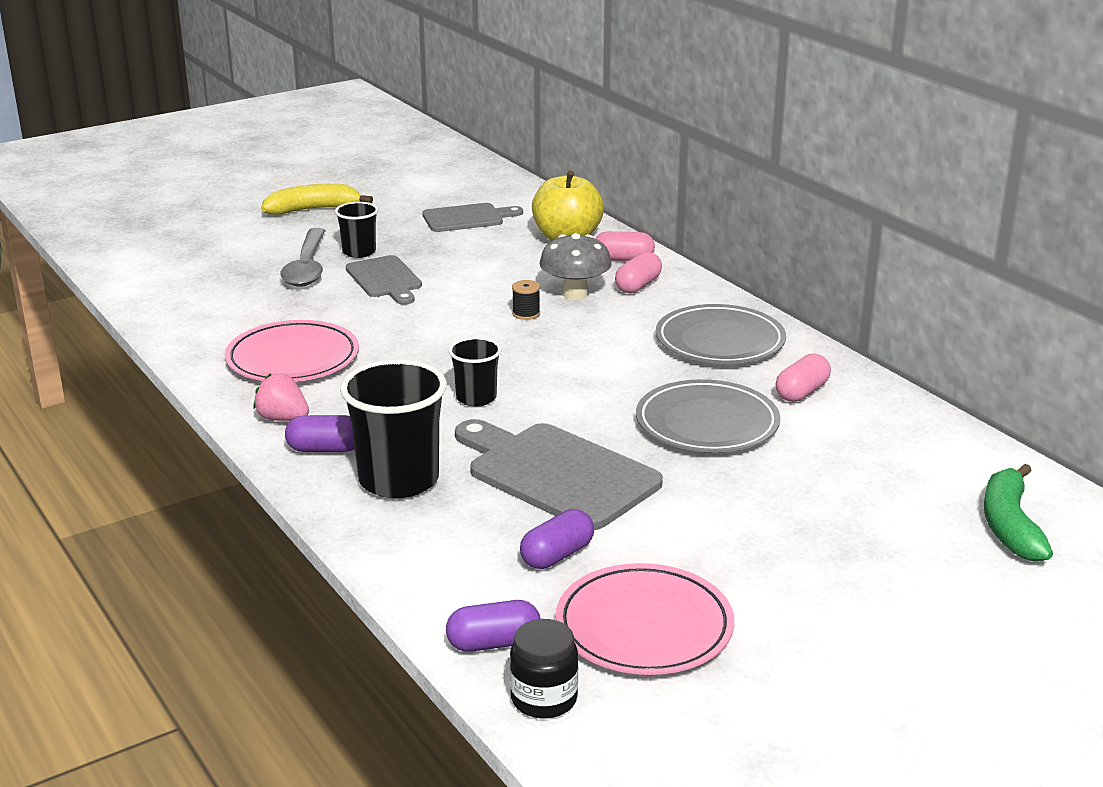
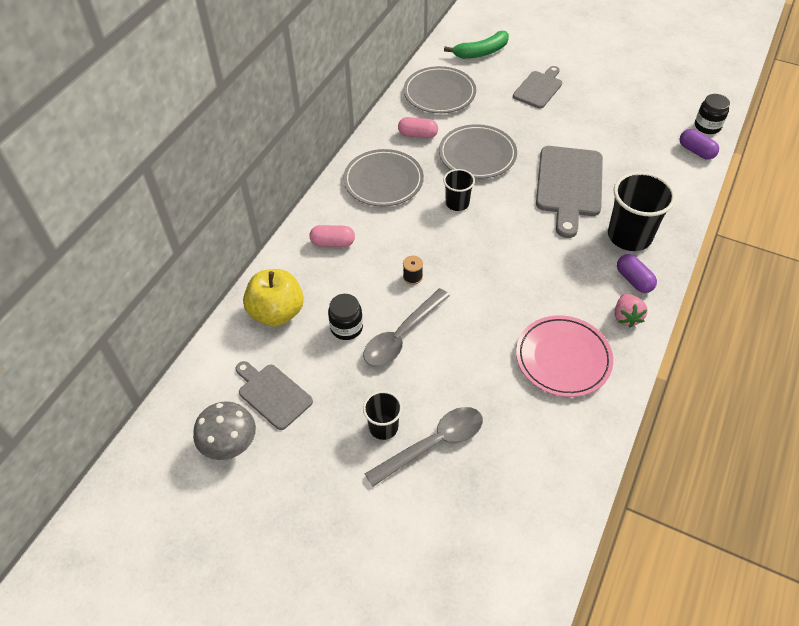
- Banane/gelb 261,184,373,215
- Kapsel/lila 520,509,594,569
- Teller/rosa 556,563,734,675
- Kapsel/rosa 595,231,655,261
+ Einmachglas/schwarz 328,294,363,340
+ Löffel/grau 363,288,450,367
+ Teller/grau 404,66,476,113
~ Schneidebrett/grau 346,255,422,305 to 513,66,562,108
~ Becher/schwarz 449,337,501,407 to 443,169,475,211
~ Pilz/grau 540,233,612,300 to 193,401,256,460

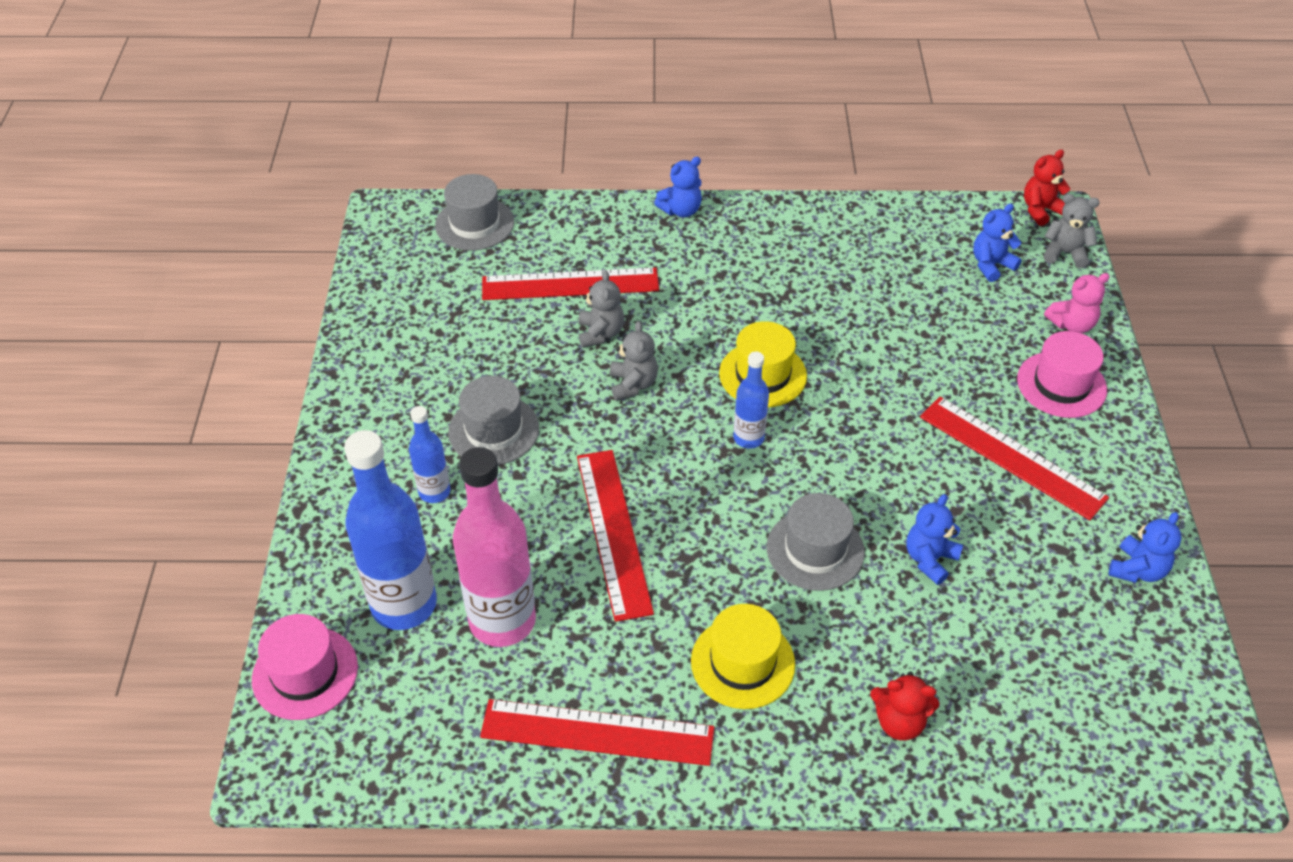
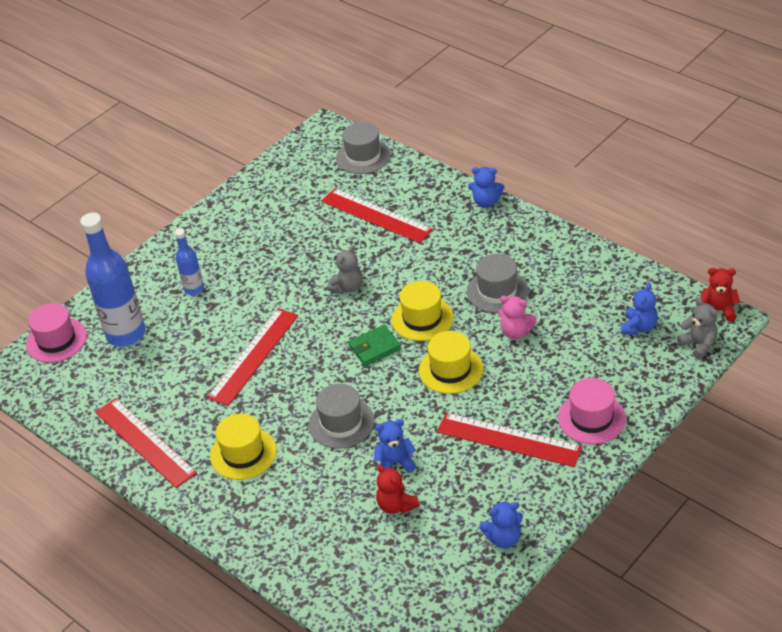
- Flasche/rosa 453,447,536,647
- Teddybär/grau 578,270,624,348
+ Hut/gelb 419,331,483,394
~ Hut/grau 448,376,539,465 to 467,254,528,313
~ Teddybär/rot 870,672,939,741 to 376,464,420,514
~ Teddybär/rosa 1044,273,1110,333 to 498,296,537,339
~ Flasche/blau 733,352,769,449 to Geldbörse/grün 348,325,401,366
~ Lineal/rot 920,397,1109,520 = 437,413,582,467 60 degrees counterclockwise
~ Teddybär/blau 973,203,1022,282 = 621,283,658,335 105 degrees clockwise

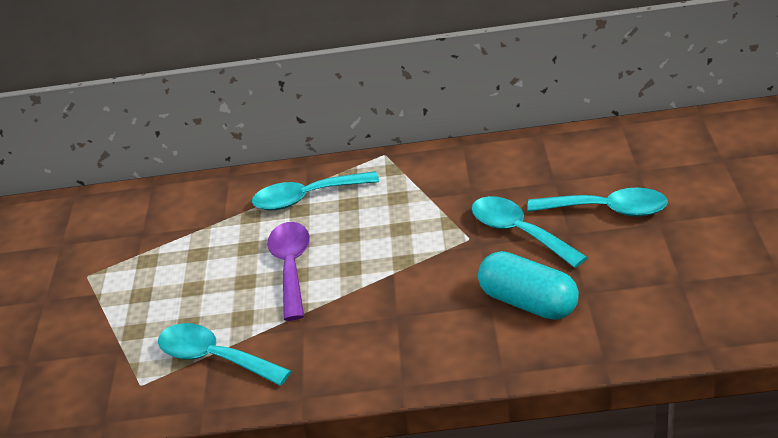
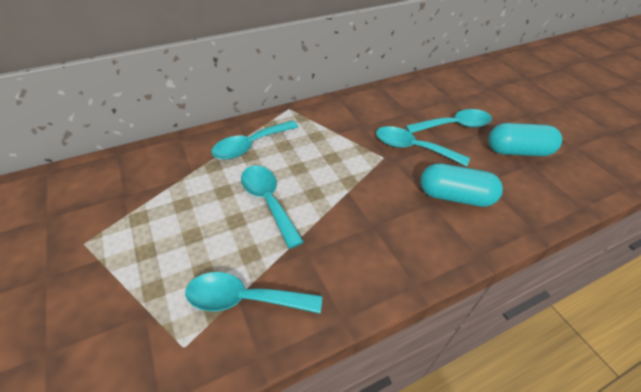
+ Kapsel/türkis 488,123,562,156
~ Löffel/lila 267,222,310,321 to Löffel/türkis 241,165,304,249

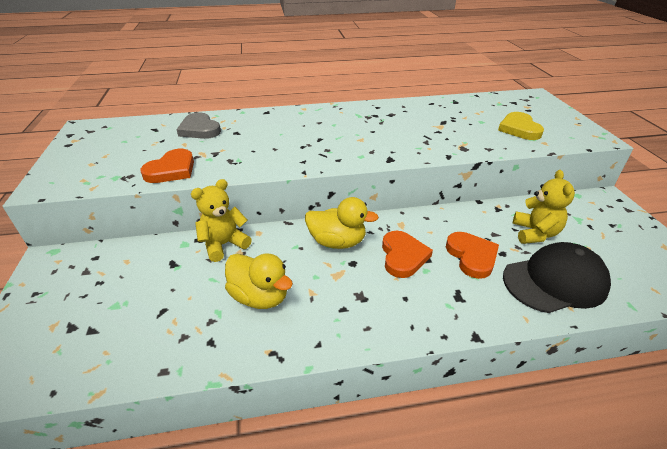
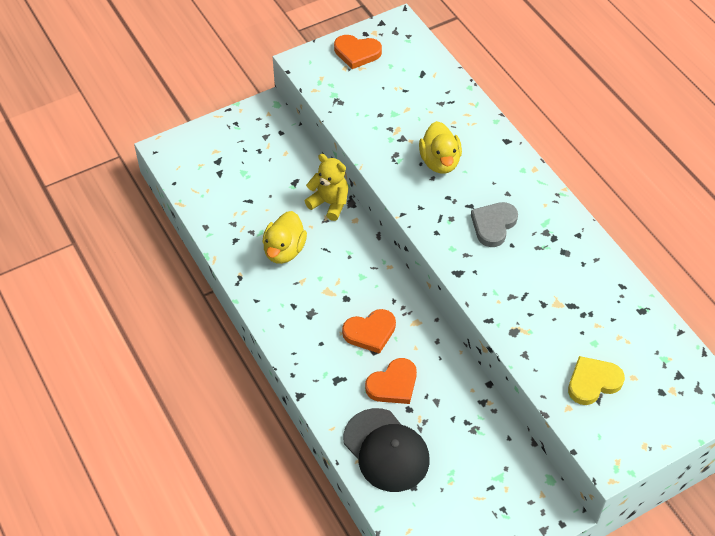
- Teddybär/gelb 513,170,575,244
~ Herz/orange 140,149,194,183 to 334,35,382,69
~ Herz/grau 176,112,221,139 to 471,202,518,247
~ Ente/gelb 305,197,379,249 to 419,121,462,174

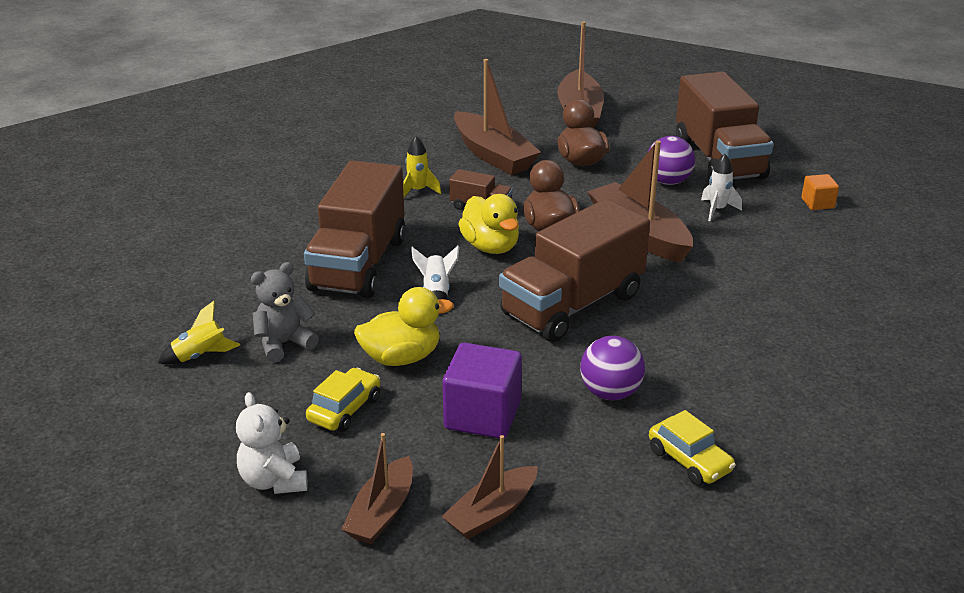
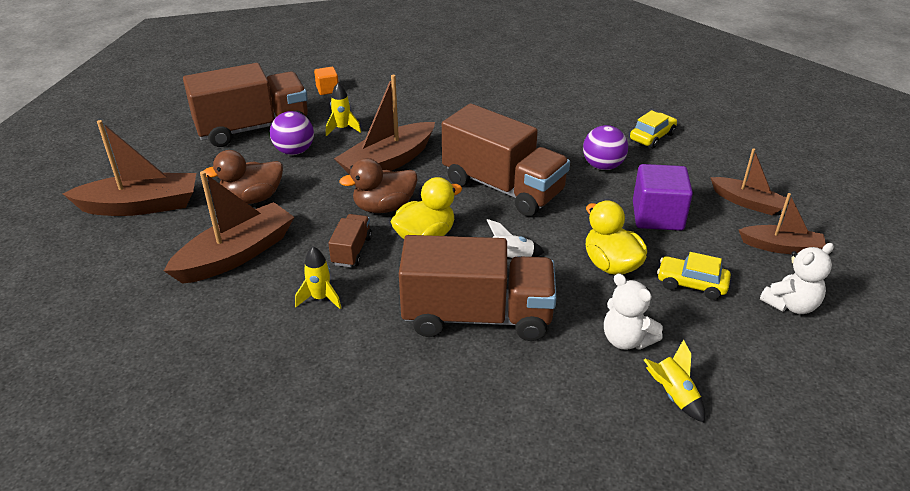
~ Teddybär/grau 251,262,319,363 to Teddybär/weiß 604,273,663,350
~ Rakete/weiß 701,154,742,221 to Rakete/gelb 326,83,361,136

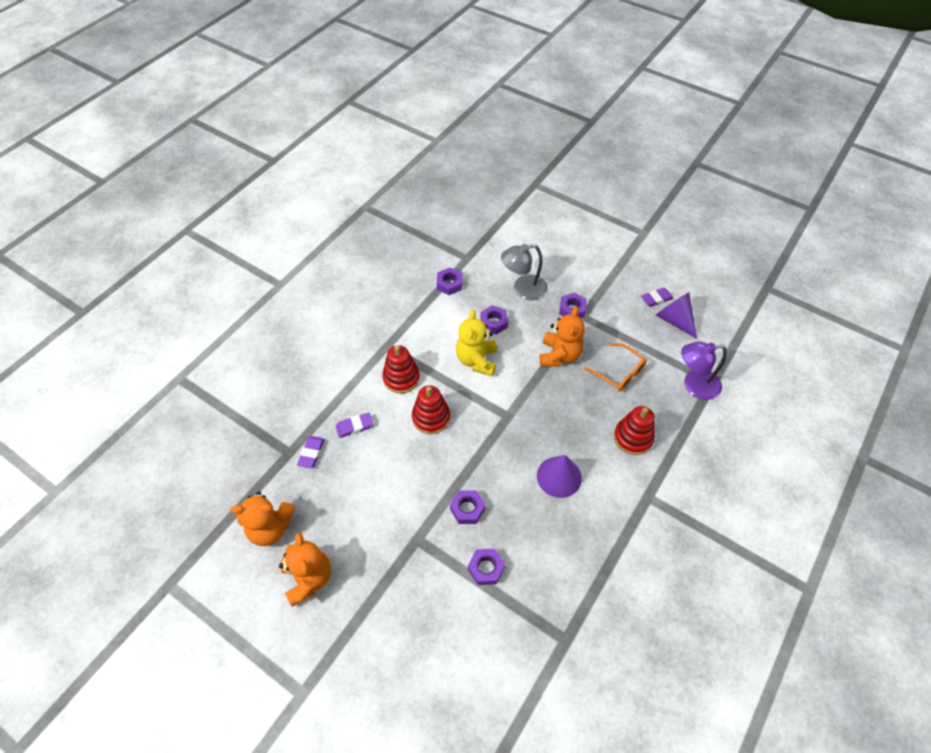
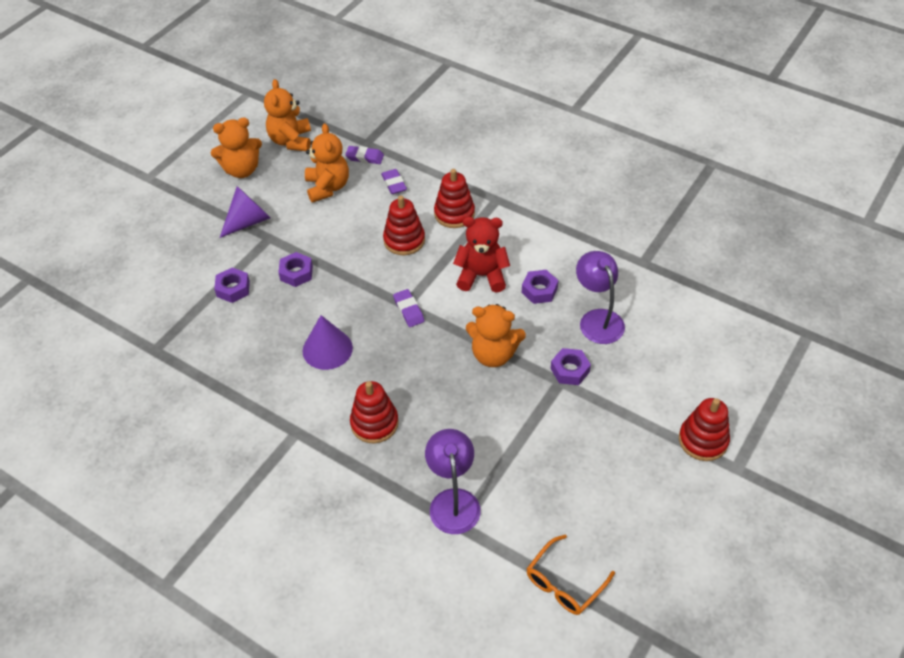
- Sechskantmutter/lila 437,268,462,295
+ Teddybär/orange 305,123,349,203
+ Stapelspielzeug/rot 679,398,730,461
~ Brille/orange 584,343,647,391 to 527,535,615,615
~ Radiergummi/lila 641,288,673,307 to 393,289,424,327
~ Kegel/lila 656,292,697,339 to 220,186,271,238
~ Teddybär/gelb 456,310,497,376 to Teddybär/rot 453,217,510,292
~ Lampe/grau 501,244,548,300 to Lampe/lila 576,251,625,344

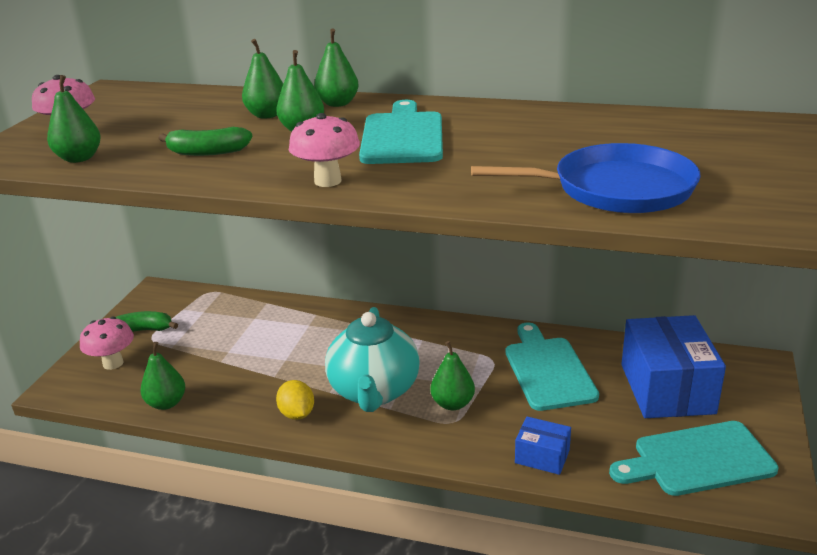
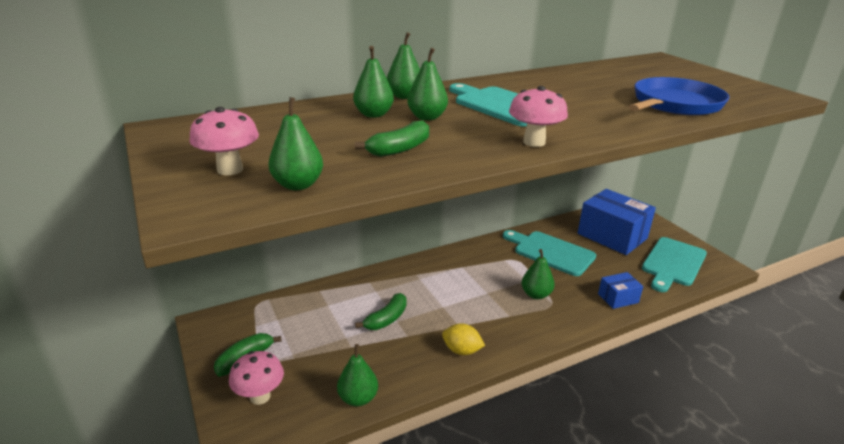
- Teekanne/türkis 325,307,420,412
+ Banane/grün 355,293,407,330

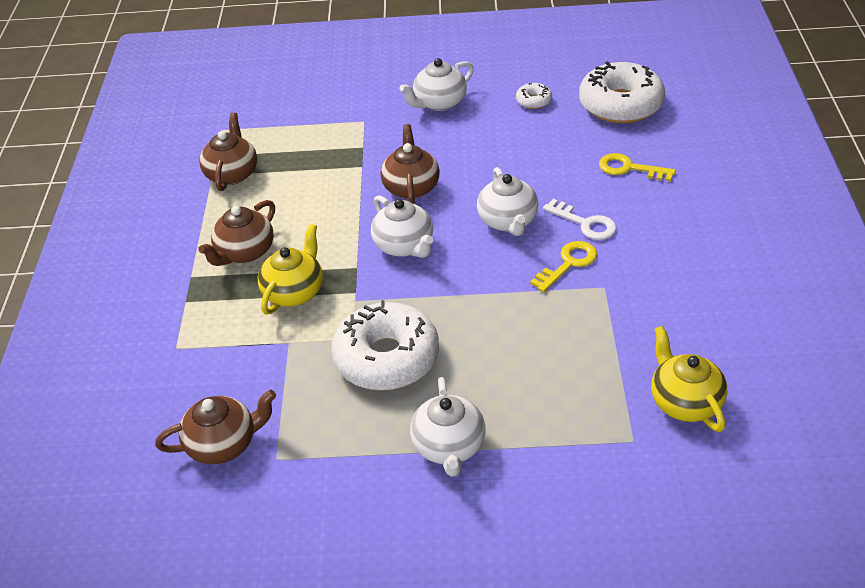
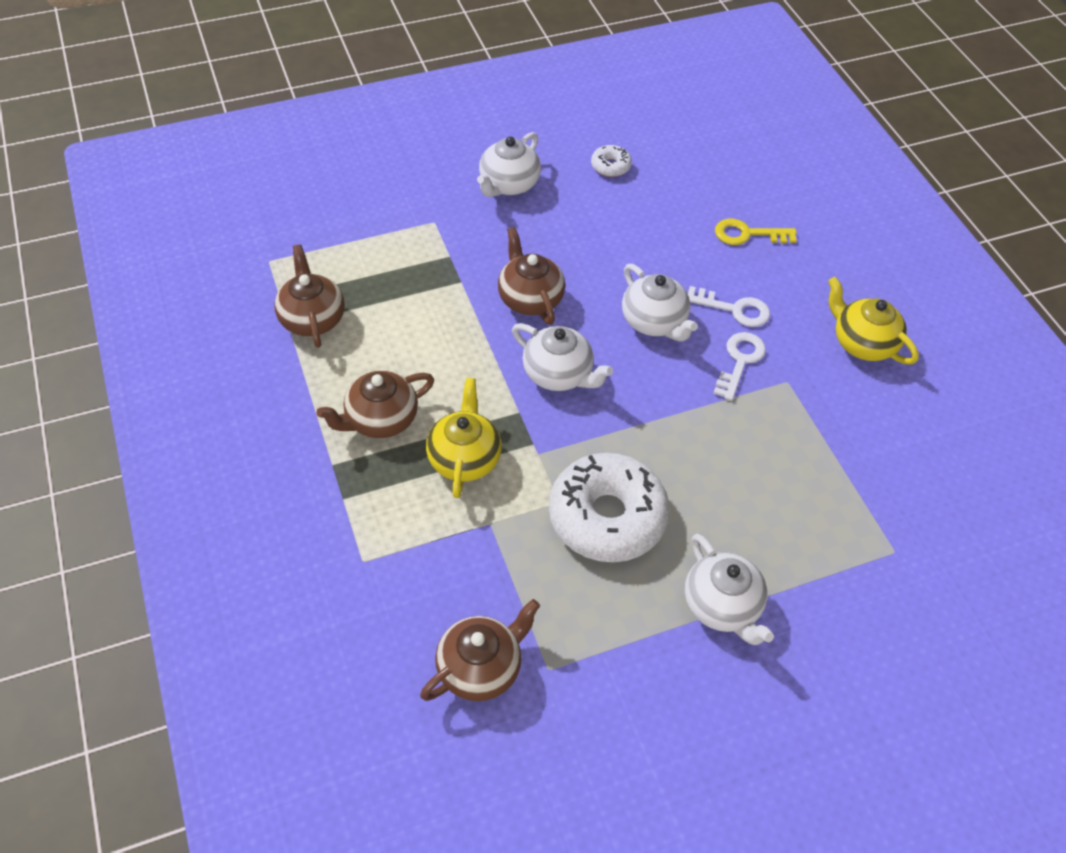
- Donut/weiß 579,61,665,123
~ Teekanne/gelb 651,326,727,432 to 828,277,919,364
~ Schlüssel/gelb 530,241,597,292 to Schlüssel/weiß 713,332,766,401
~ Teekanne/braun 198,200,275,266 = 316,370,434,438 45 degrees clockwise

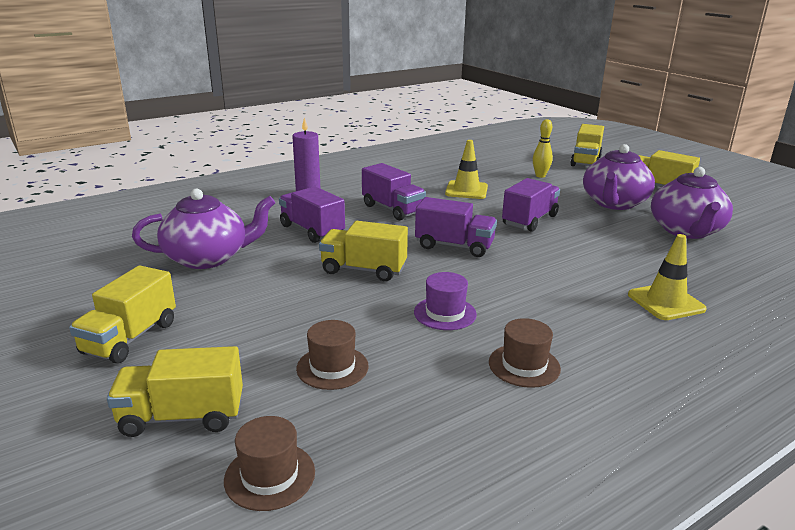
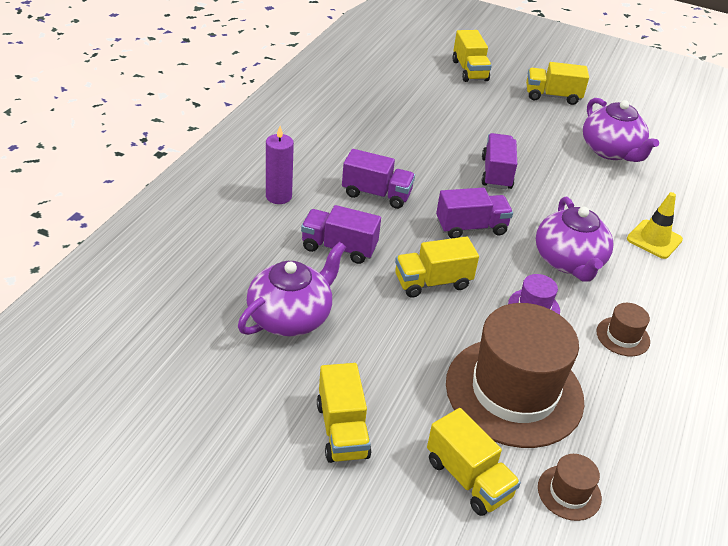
- Leitkegel/gelb 445,140,488,199
- Bowlingkegel/gelb 533,119,553,178
~ Teekanne/lila 583,144,655,210 to 536,197,613,282
~ Lastwagen/gelb 107,346,243,437 = 427,408,521,516 90 degrees counterclockwise
~ Hut/braun 296,320,369,390 = 446,303,584,448 x2.40

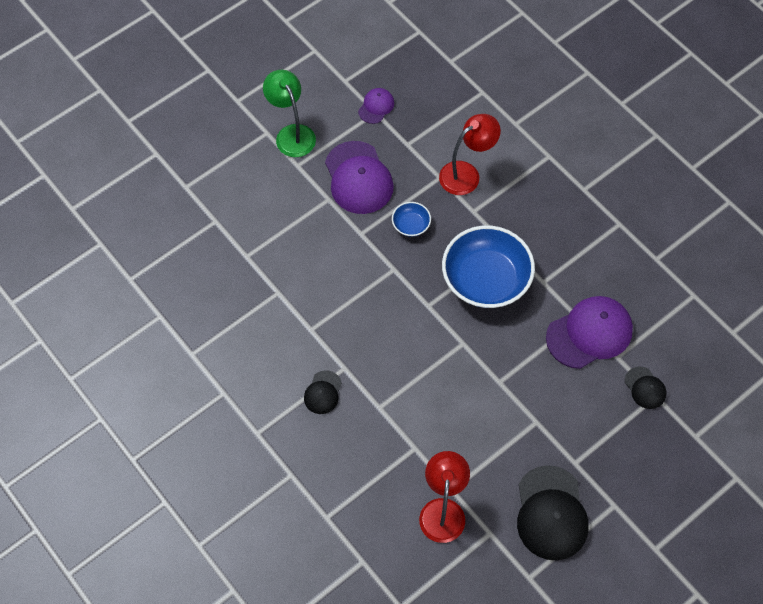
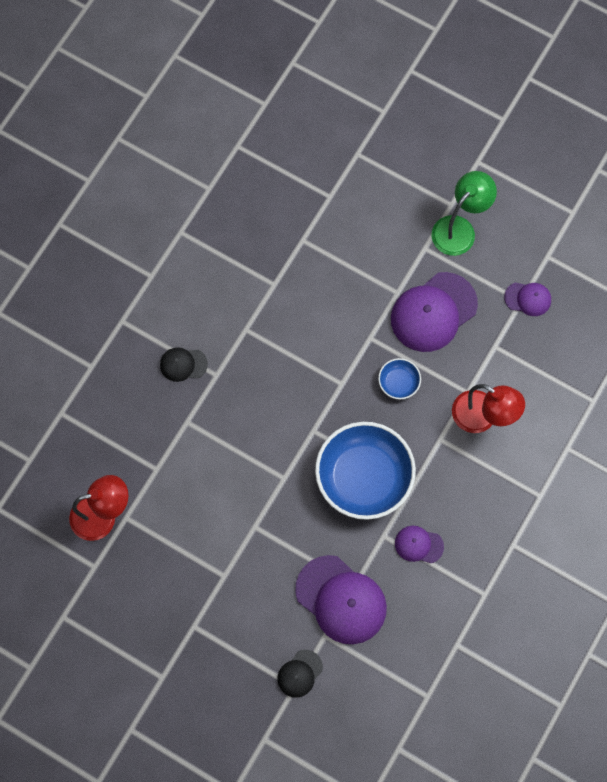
- Kappe/schwarz 517,465,589,560
+ Kappe/lila 395,526,444,563

